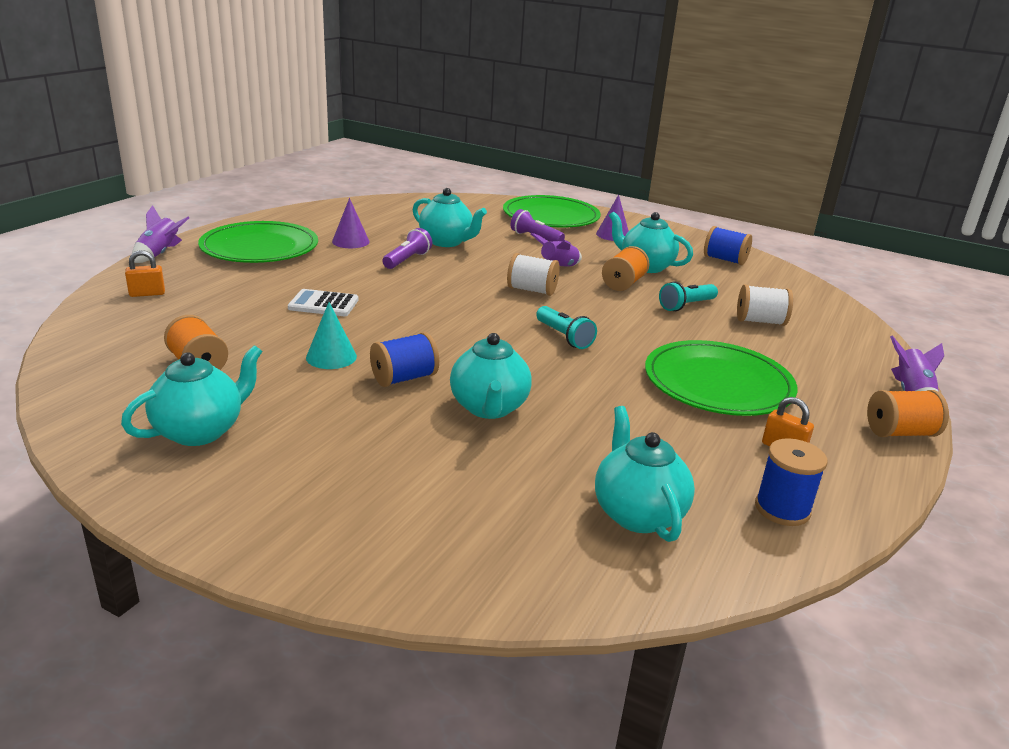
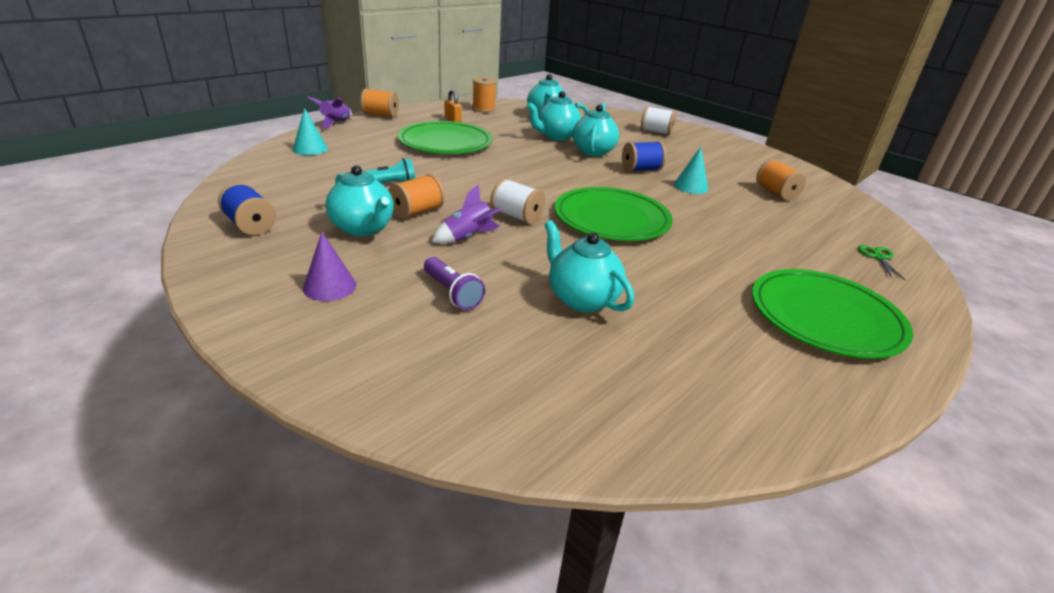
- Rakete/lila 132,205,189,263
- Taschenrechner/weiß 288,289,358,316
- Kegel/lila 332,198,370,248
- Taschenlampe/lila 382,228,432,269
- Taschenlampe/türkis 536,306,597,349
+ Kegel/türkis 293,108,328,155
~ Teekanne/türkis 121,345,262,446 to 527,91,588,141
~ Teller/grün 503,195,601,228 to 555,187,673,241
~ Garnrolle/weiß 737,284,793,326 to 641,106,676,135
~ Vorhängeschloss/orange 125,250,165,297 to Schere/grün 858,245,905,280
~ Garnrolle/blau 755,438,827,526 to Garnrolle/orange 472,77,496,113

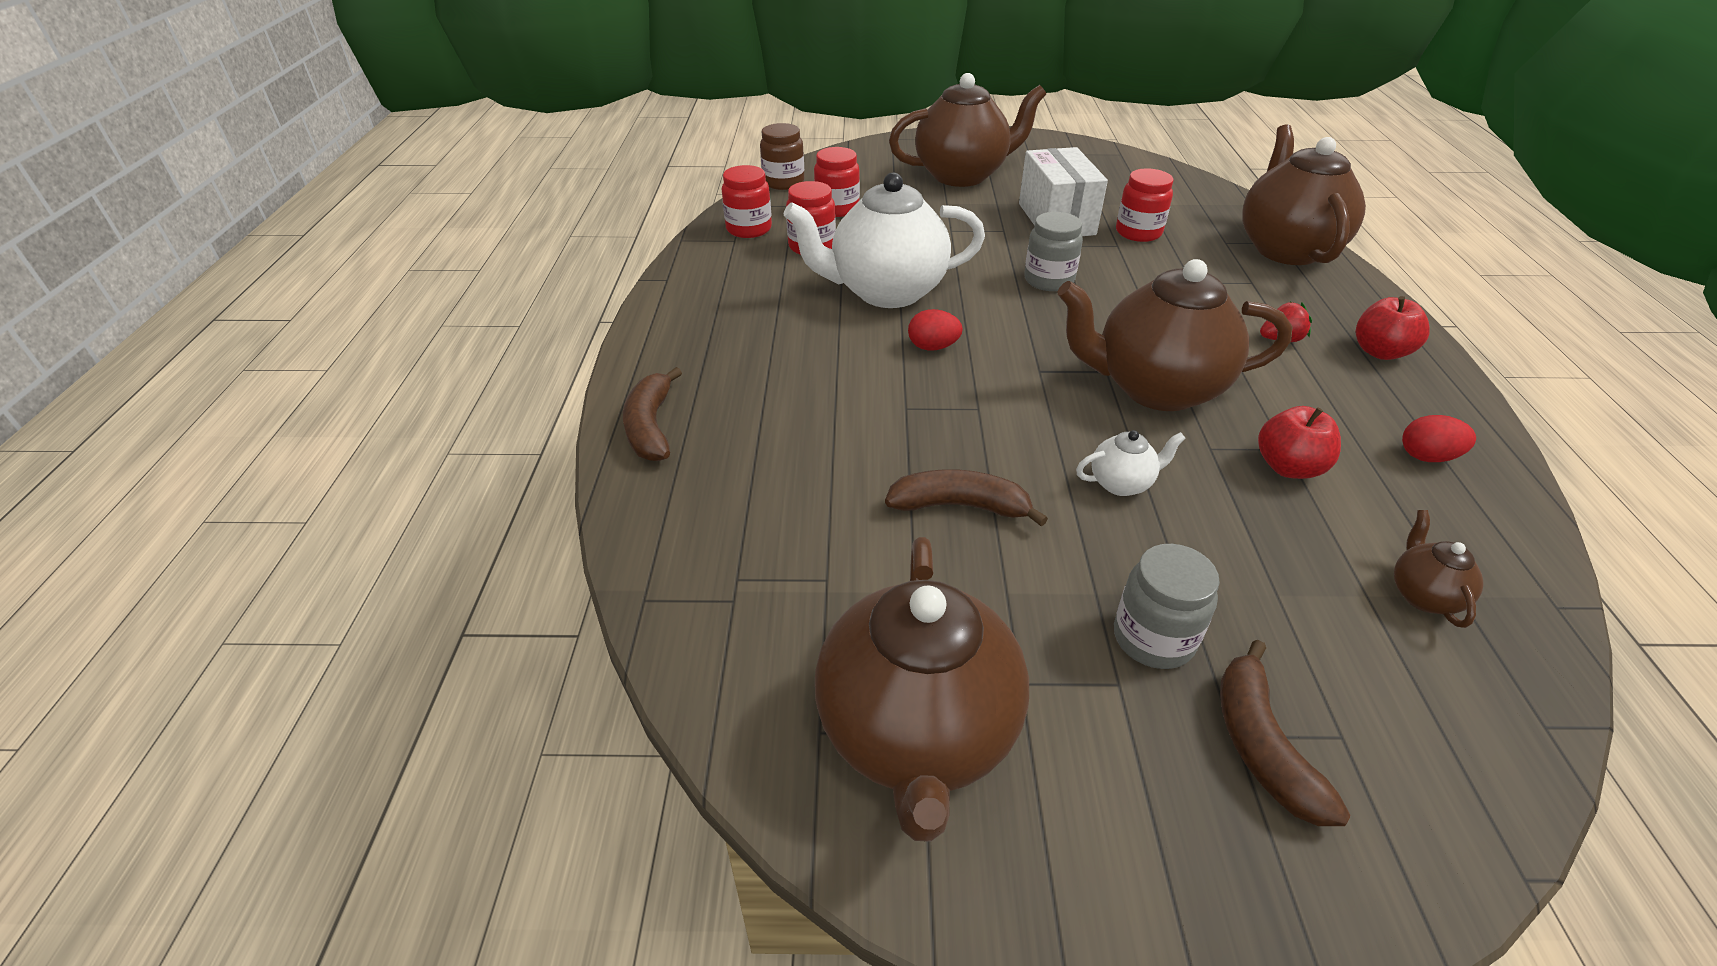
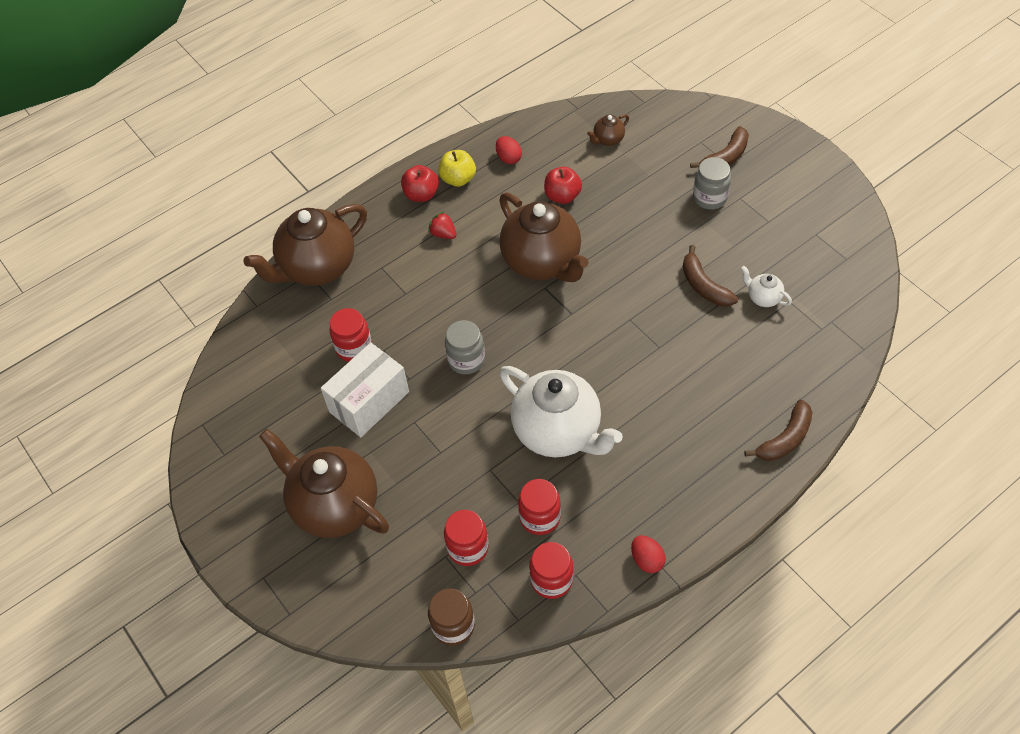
- Teekanne/braun 815,537,1029,842
+ Apfel/gelb 438,150,476,187
~ Ei/rot 908,309,963,351 to 631,535,666,573
~ Teekanne/weiß 1076,430,1186,496 to 741,266,792,307

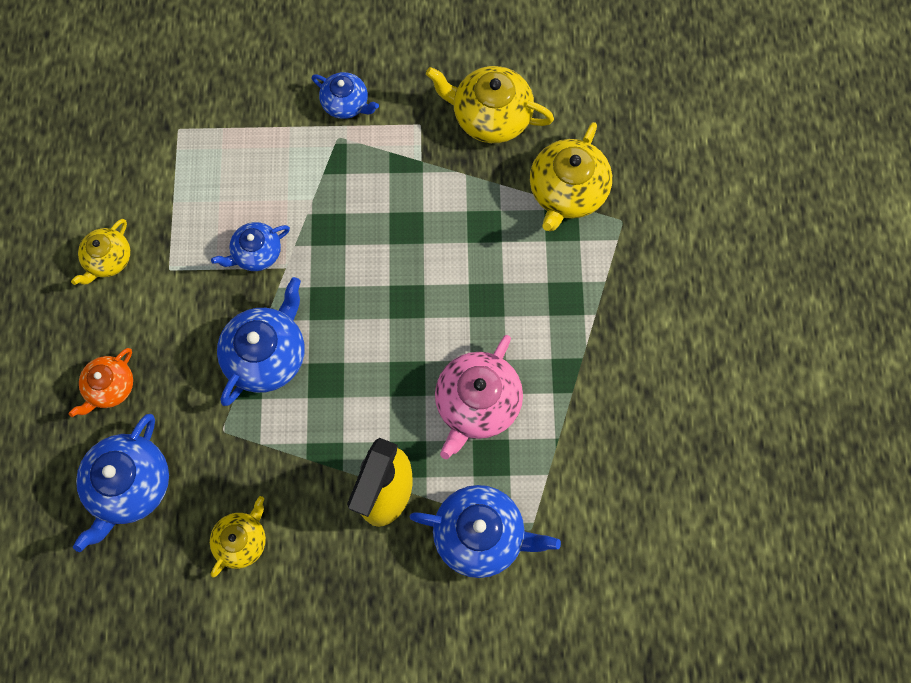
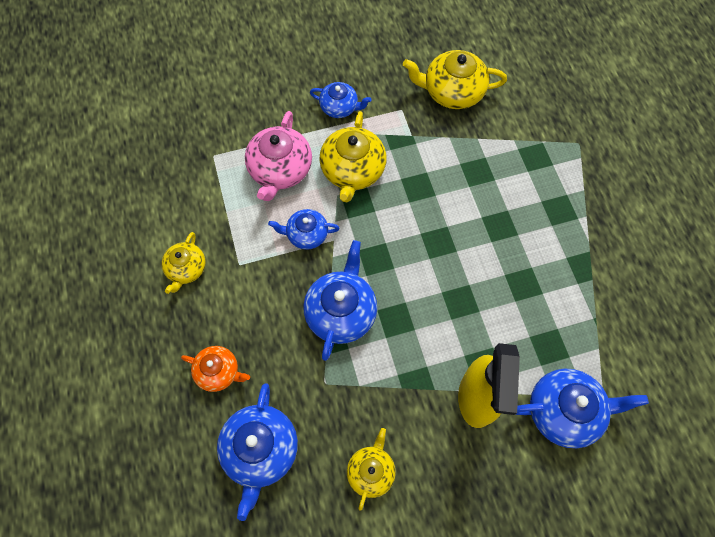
~ Teekanne/rosa 435,335,523,459 to 245,111,312,201
~ Teekanne/gelb 530,122,612,231 to 319,111,387,202
~ Teekanne/orange 68,348,133,417 = 181,346,250,392 90 degrees counterclockwise
~ Teekanne/blau 211,222,290,271 = 268,209,340,250 45 degrees clockwise

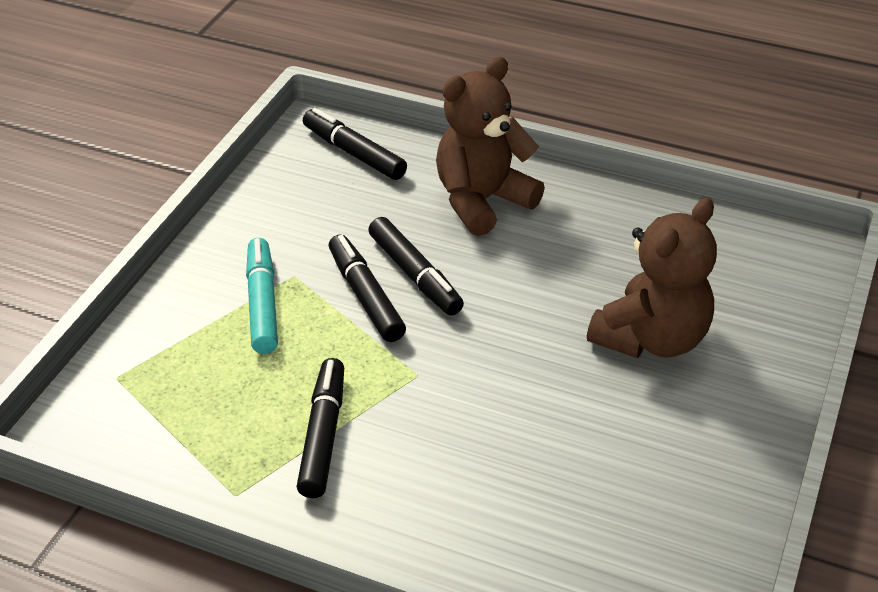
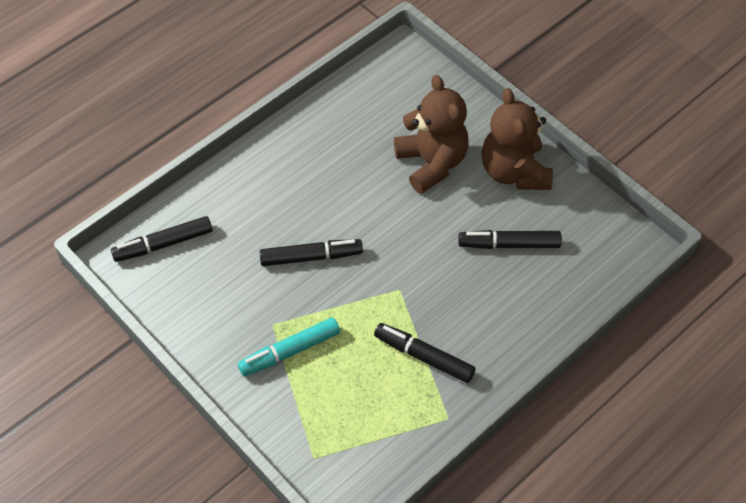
~ Filzstift/schwarz 329,234,406,342 to 458,230,562,249
~ Teddybär/braun 436,57,545,236 to 481,88,553,190
~ Filzstift/türkis 246,238,278,354 = 238,318,340,376 45 degrees counterclockwise

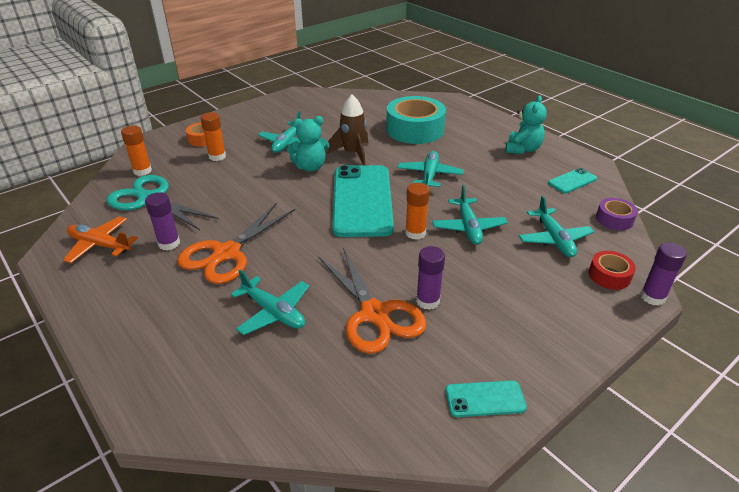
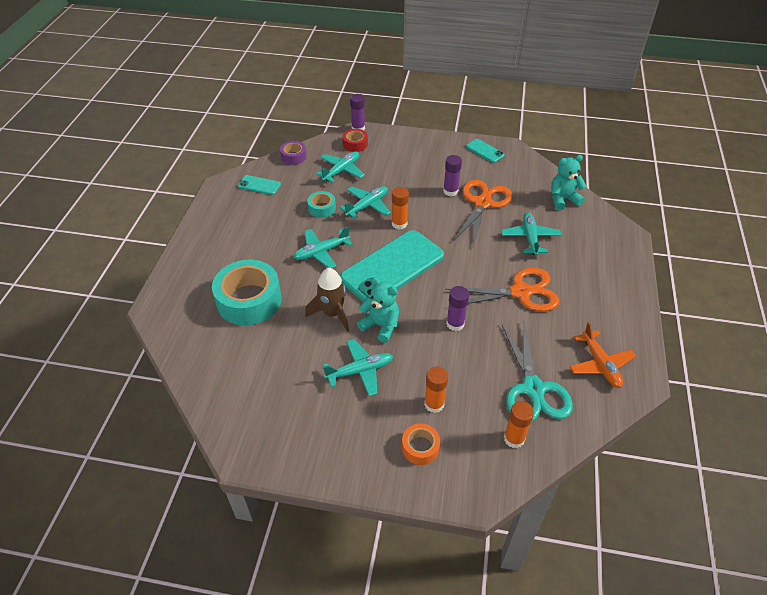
+ Klebeband/türkis 307,191,336,218
~ Klebestift/lila 145,192,180,250 to 446,286,469,331
~ Teddybär/türkis 505,96,547,154 to 551,155,586,210

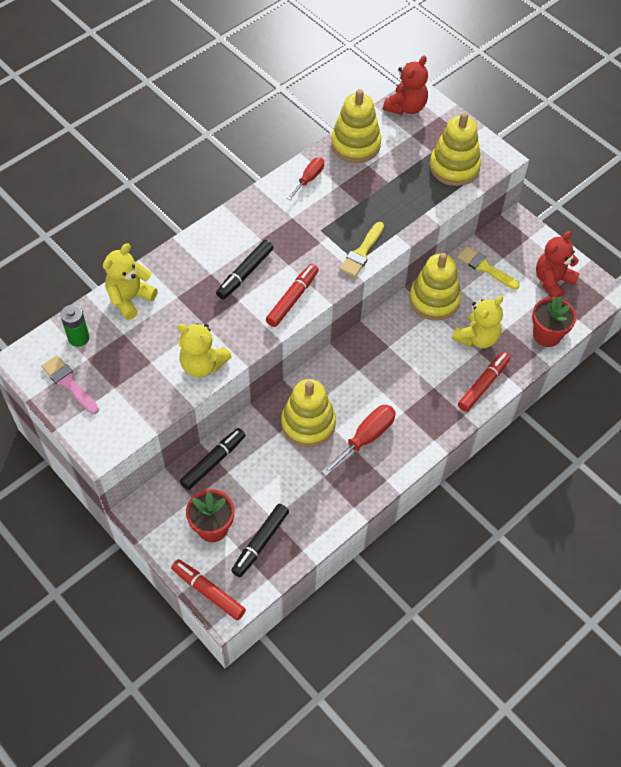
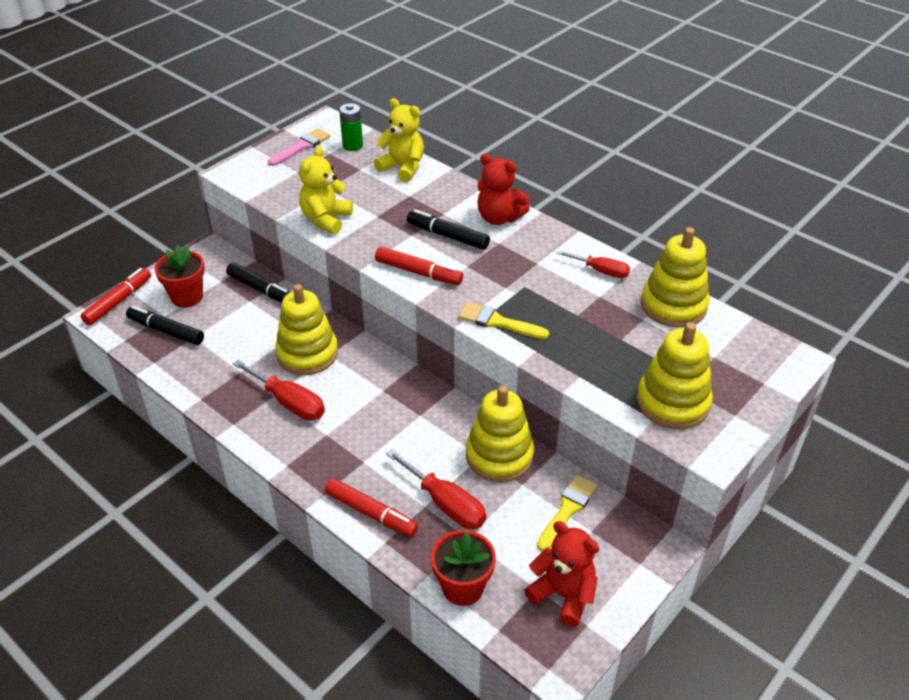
~ Teddybär/rot 383,56,428,115 to 477,154,530,225
~ Teddybär/gelb 452,296,503,348 to Schraubenzieher/rot 386,449,486,529

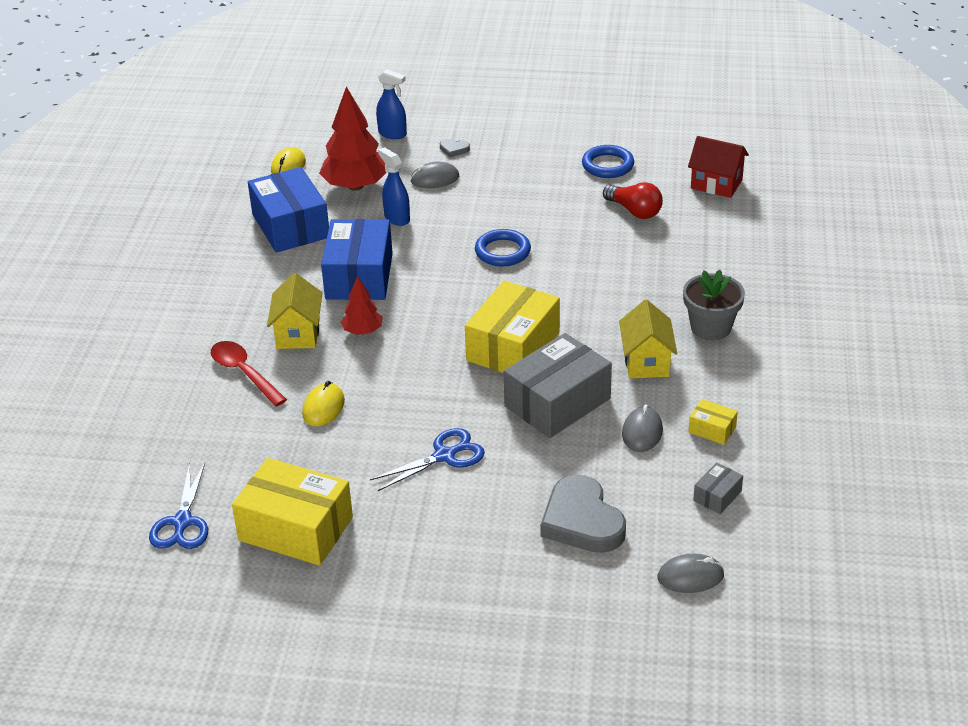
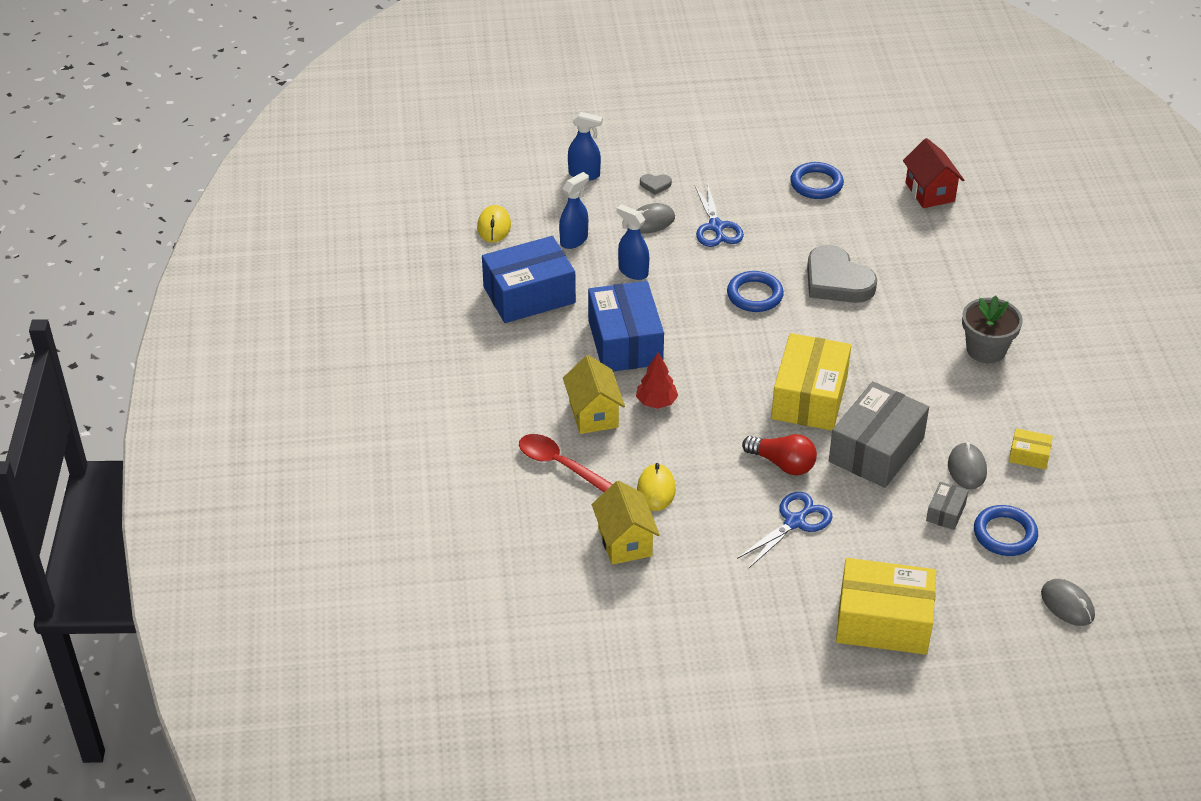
+ Ring/blau 974,505,1038,556
~ Schere/blau 149,463,208,549 to 695,182,744,247
~ Schachtel/gelb 232,458,353,566 to 836,558,936,655
~ Herz/grau 540,475,626,553 to 807,245,877,303
~ Glühbirne/rot 603,182,663,219 to 742,434,817,475
~ Haus/gelb 619,300,677,378 to 592,481,660,565
~ Schachtel/grau 693,462,743,514 to 926,482,968,530
~ Baum/rot 319,87,386,191 to Sprühflasche/blau 559,172,589,249
~ Schachtel/blau 248,167,329,253 = 482,236,576,323 75 degrees counterclockwise
~ Computermaus/grau 658,553,724,593 = 1041,579,1095,626 75 degrees clockwise
~ Haus/rot 688,136,749,198 = 903,138,964,208 60 degrees clockwise

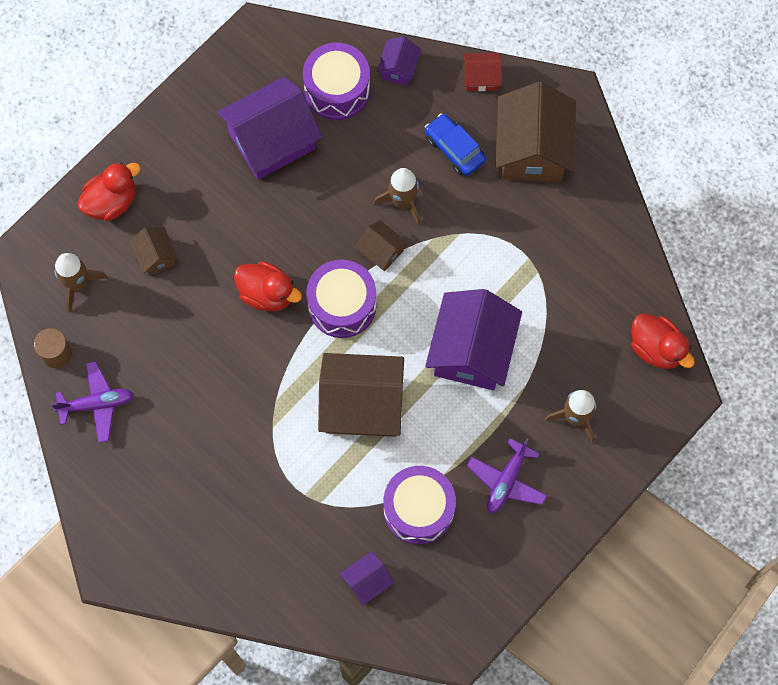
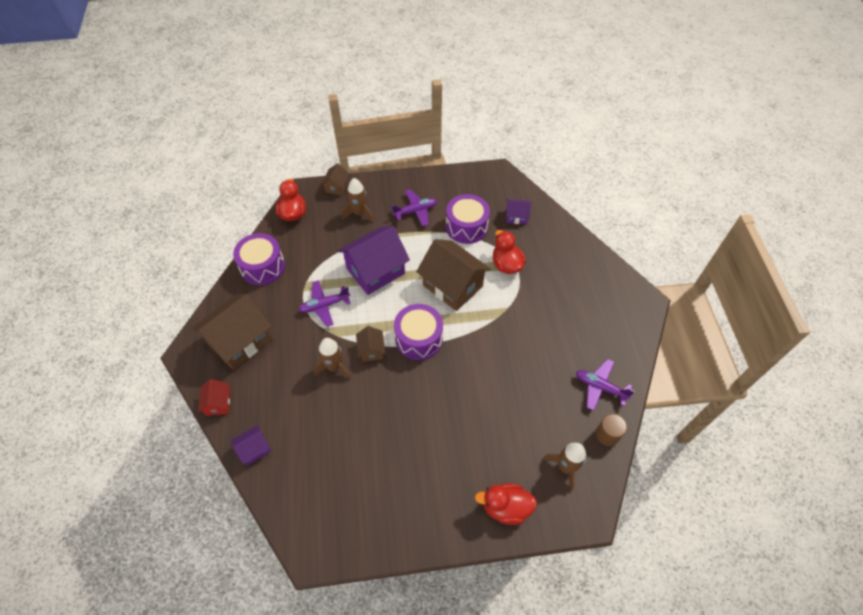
- Haus/lila 217,76,322,180
- Auto/blau 425,113,486,176
+ Flugzeug/lila 299,281,351,327
~ Haus/braun 130,227,178,276 to 321,163,350,196
~ Ente/rot 234,261,302,312 to 493,230,526,274
~ Trommel/lila 303,42,370,120 to 233,233,285,285
~ Haus/rot 464,53,502,91 = 198,379,230,416 45 degrees clockwise

